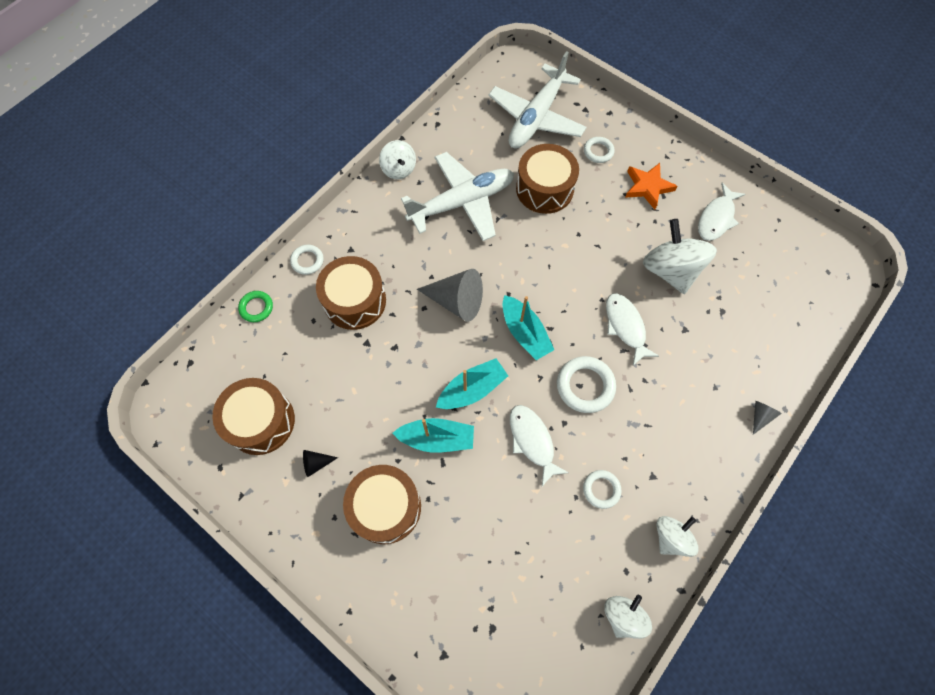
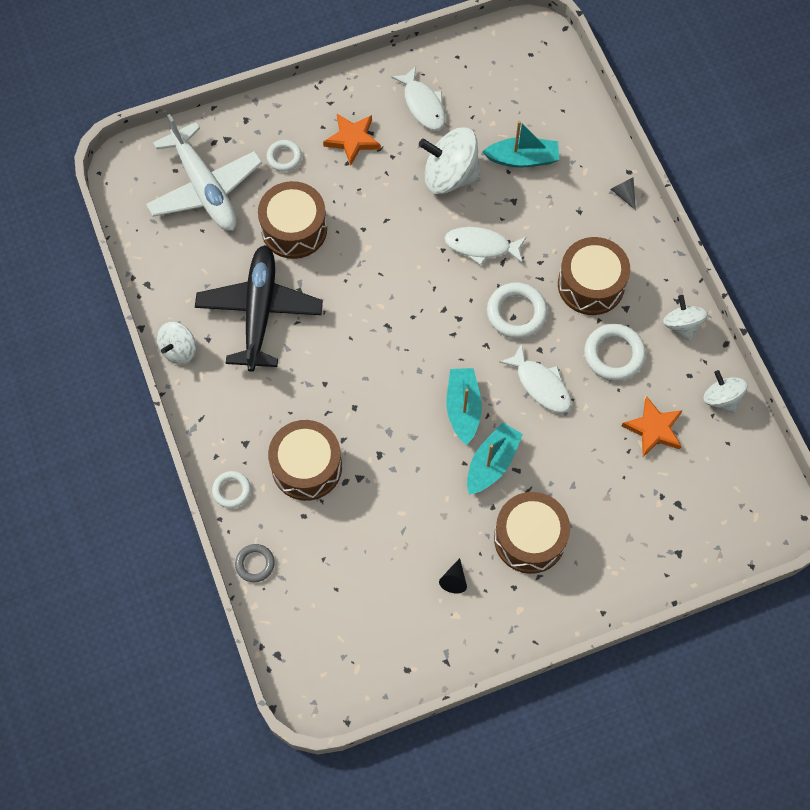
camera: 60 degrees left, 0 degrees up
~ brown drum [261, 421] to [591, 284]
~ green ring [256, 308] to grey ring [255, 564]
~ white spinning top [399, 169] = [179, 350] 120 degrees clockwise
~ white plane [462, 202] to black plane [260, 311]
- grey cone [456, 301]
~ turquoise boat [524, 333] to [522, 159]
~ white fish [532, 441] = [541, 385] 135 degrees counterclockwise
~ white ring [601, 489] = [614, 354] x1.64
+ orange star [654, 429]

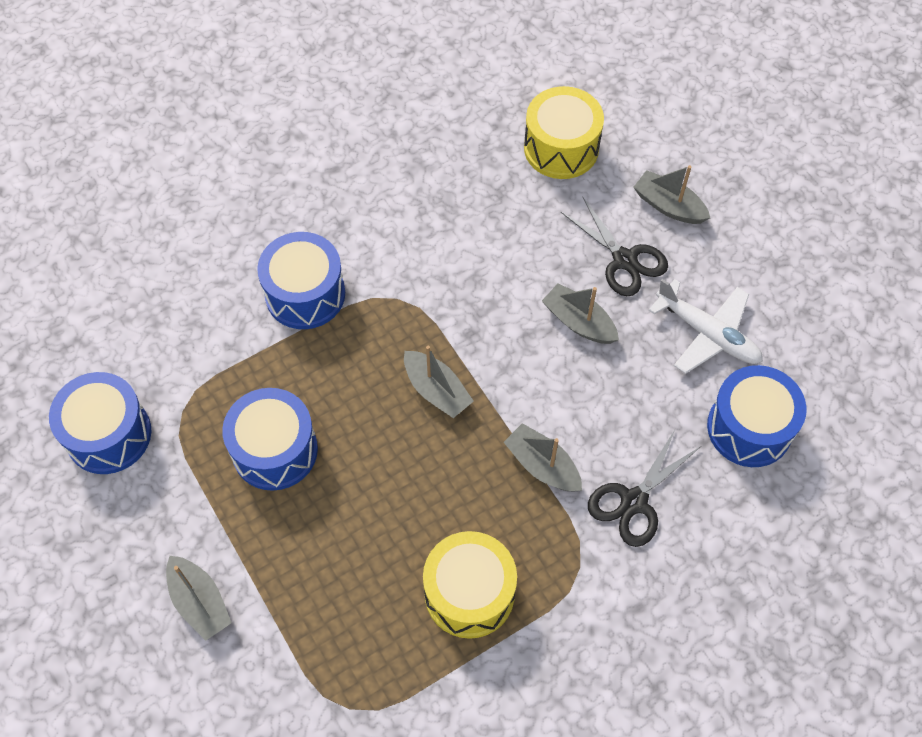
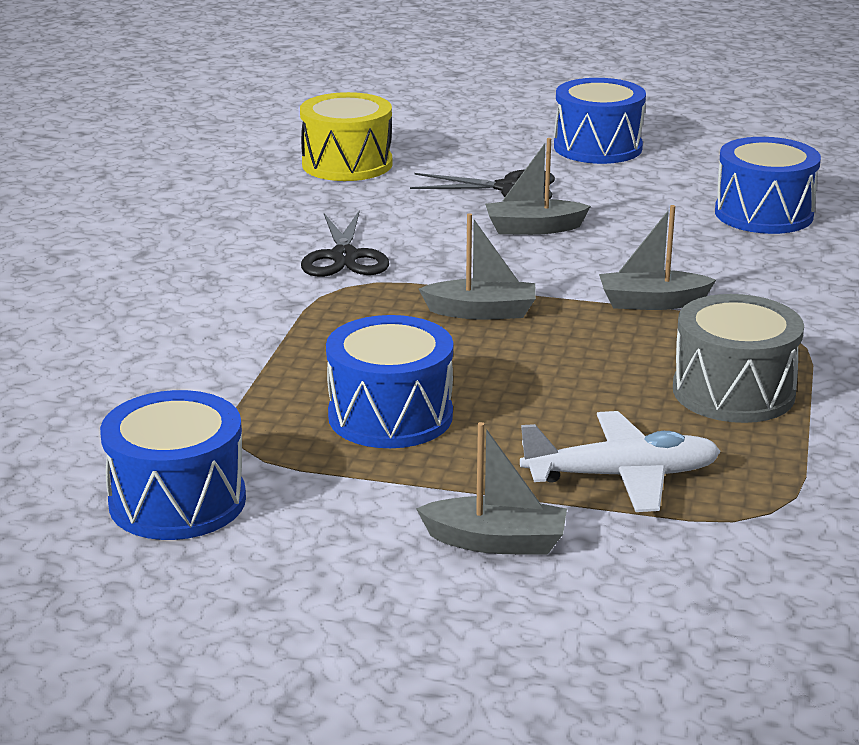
camera: 45 degrees left, 35 degrees down
~ blue drum [305, 294] to [597, 147]
~ yellow drum [469, 593] to grey drum [733, 392]
~ black scissors [634, 501] to [344, 257]
- grey boat [668, 206]
~ white plane [708, 334] to [622, 476]

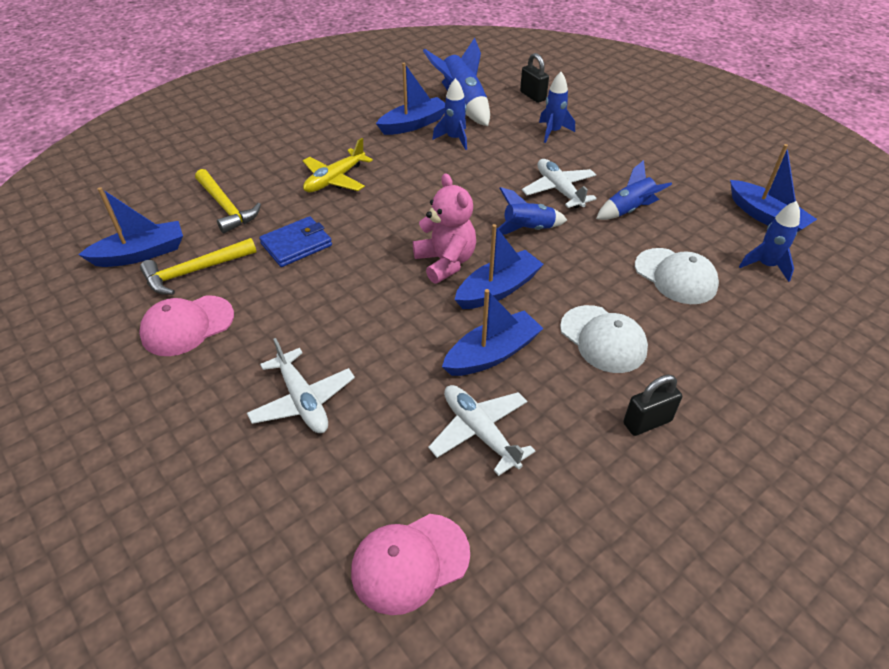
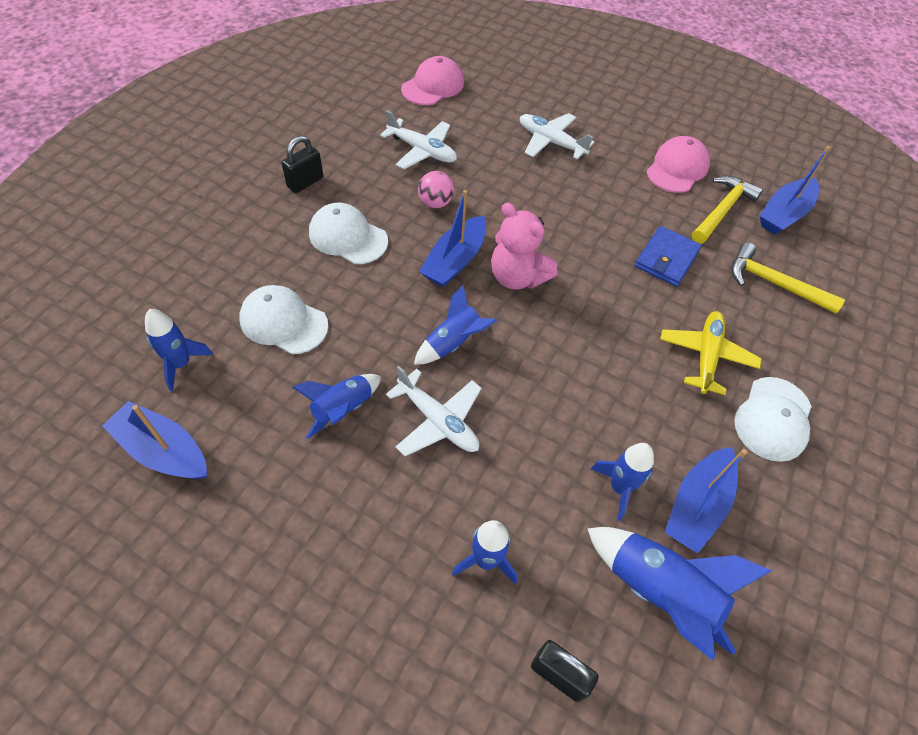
camera: 155 degrees right, 10 degrees up
~ blue boat [492, 354] to pink ball [435, 203]
+ white cap [773, 419]

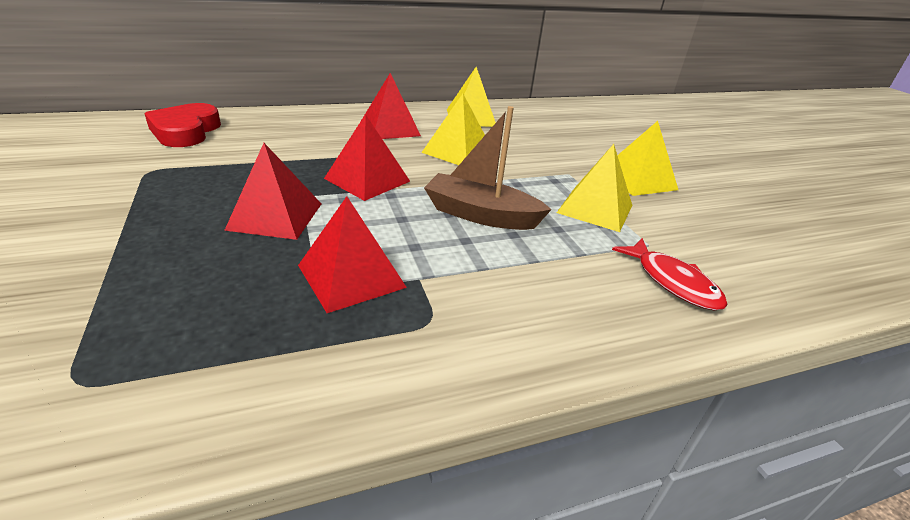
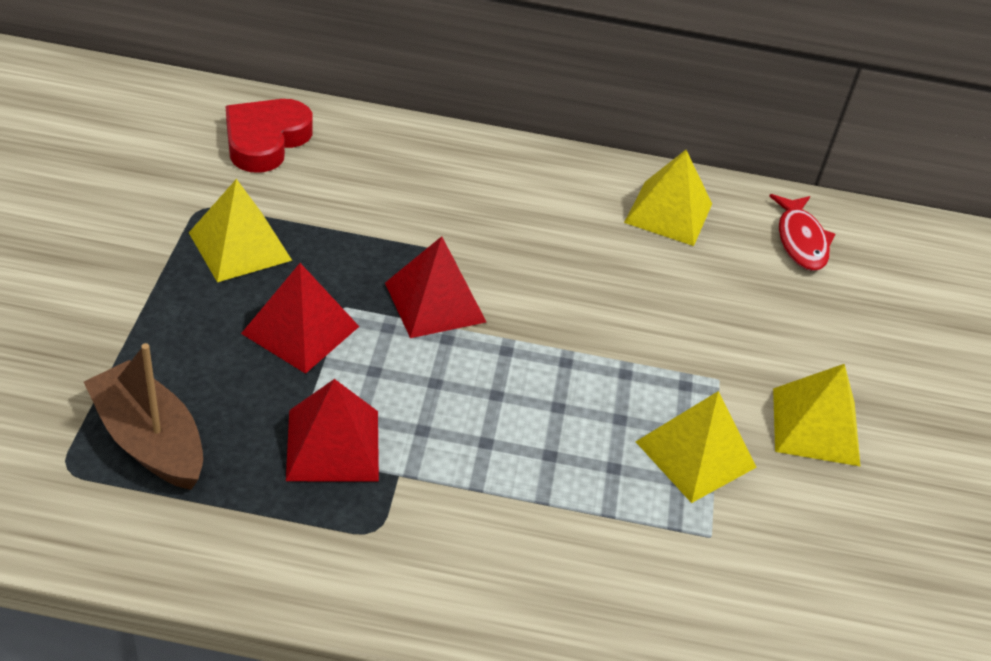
camera: 25 degrees right, 10 degrees up
- red pyramid [390, 128]
~ yellow pyramid [458, 151] to [240, 246]
~ brown boat [481, 215] to [150, 440]
~ red fish [672, 282] to [800, 241]

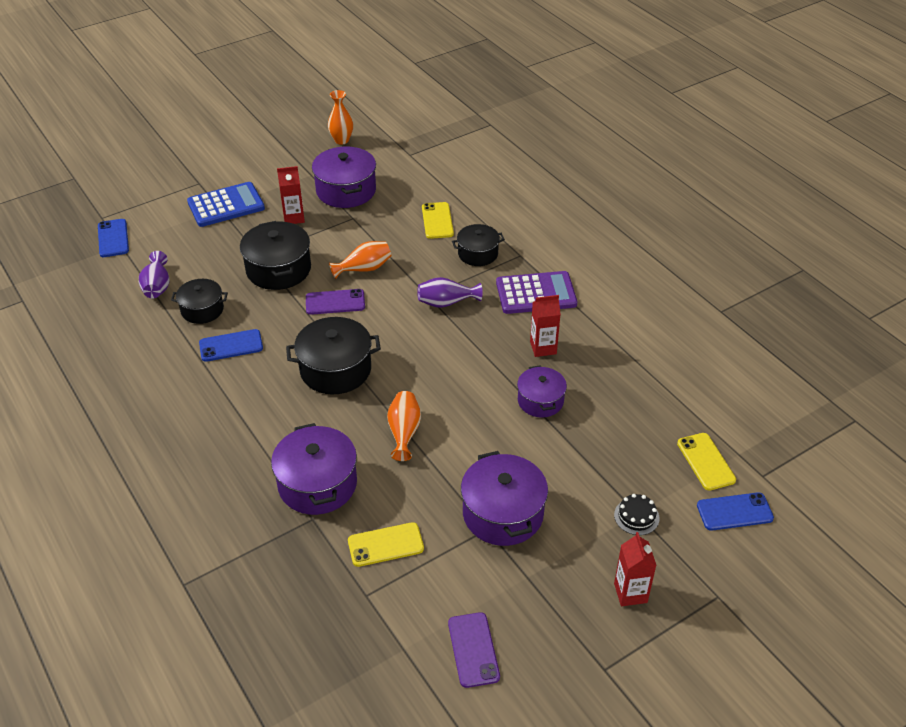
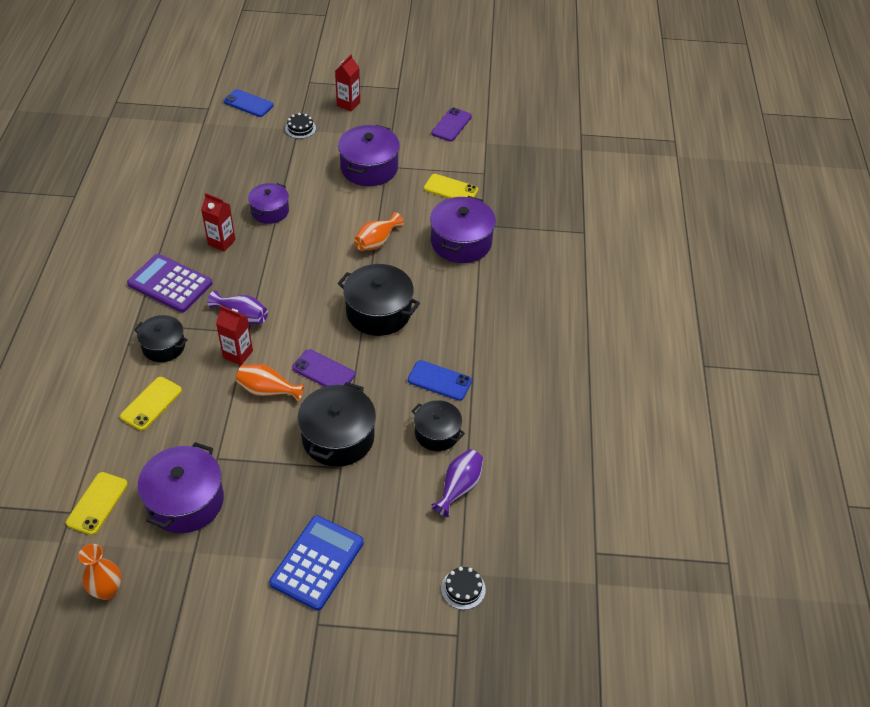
camera: 145 degrees left, 5 degrees up
~ blue phone [113, 238] to black cake [463, 589]
~ blue calculator [226, 205] = [317, 562] 105 degrees clockwise
~ red carton [294, 218] to [238, 354]
~ yellow phone [706, 461] to [97, 503]

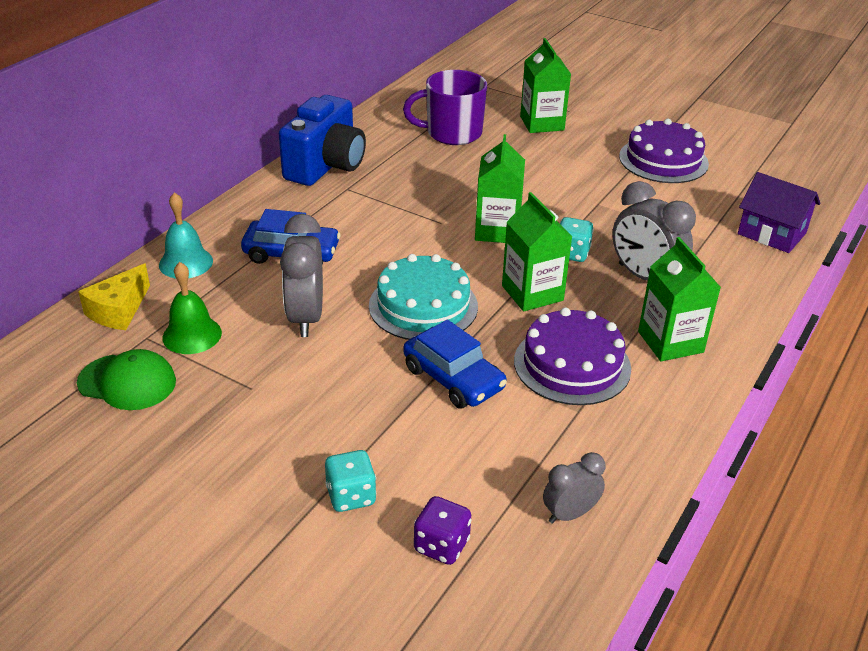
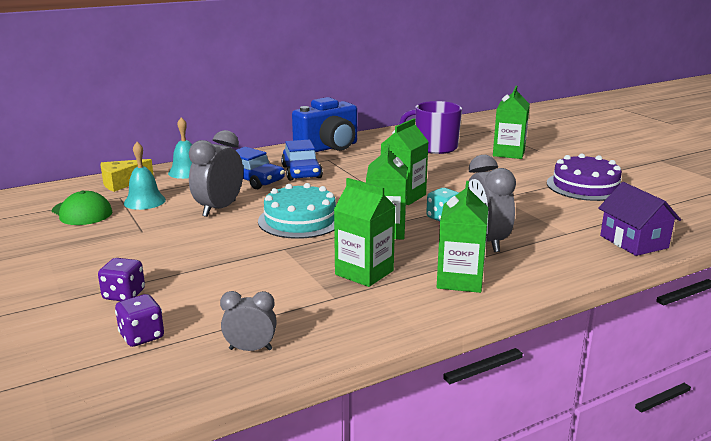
camera: 30 degrees right, 15 degrees down
~ green bell [192, 335] to turquoise bell [144, 201]
~ turquoise dice [351, 496] to purple dice [124, 295]
~ blue car [453, 378] to [301, 172]
~ purple cake [572, 364] to green carton [364, 272]

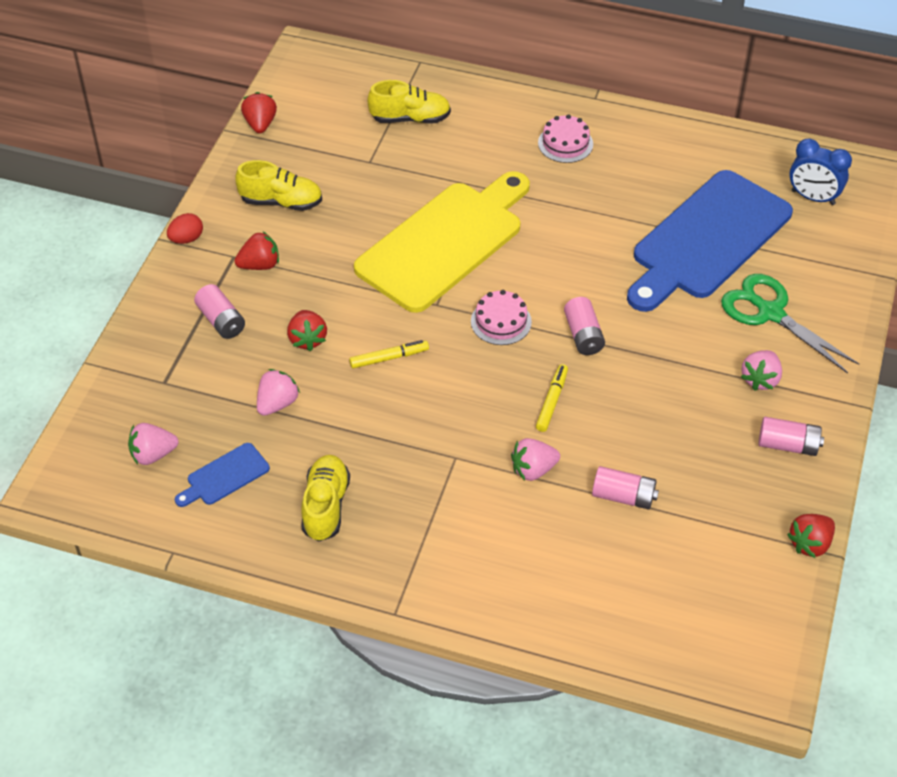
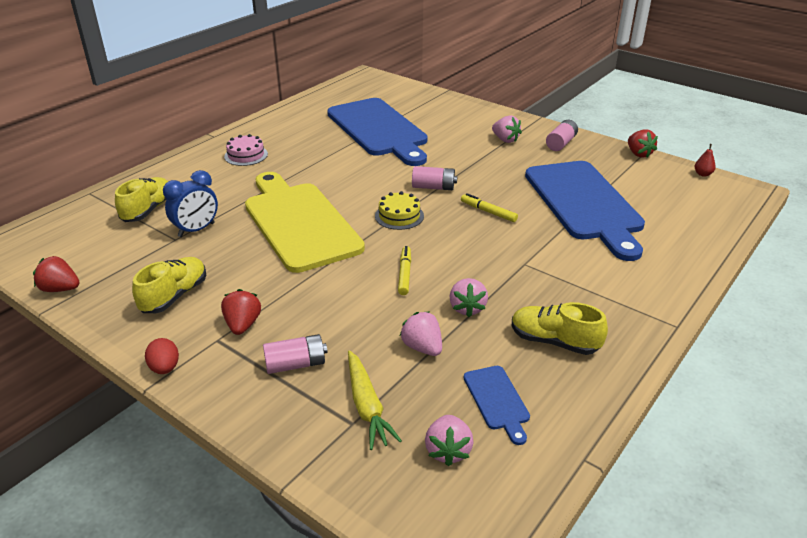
camera: 70 degrees left, 15 degrees down
- red strawberry [307, 339]
~ pink cake [501, 321] to yellow cake [399, 216]
~ pink strawberry [533, 470] to [467, 308]
~ pink battery [623, 496] to blue cutting board [585, 204]
- green scissors [770, 313]
~ blue clock [813, 197] to [196, 230]
+ yellow carrot [367, 406]
+ red pear [702, 174]

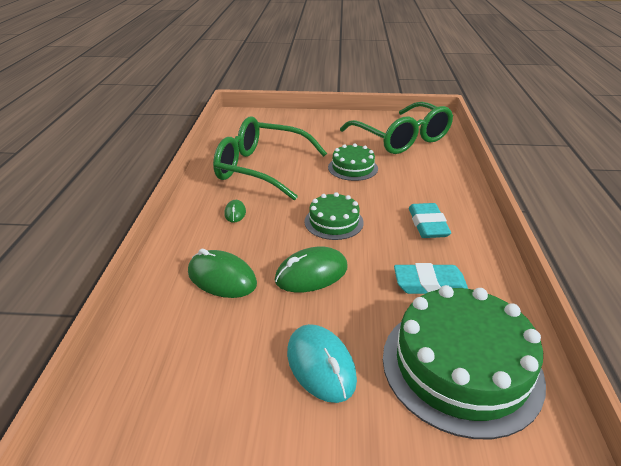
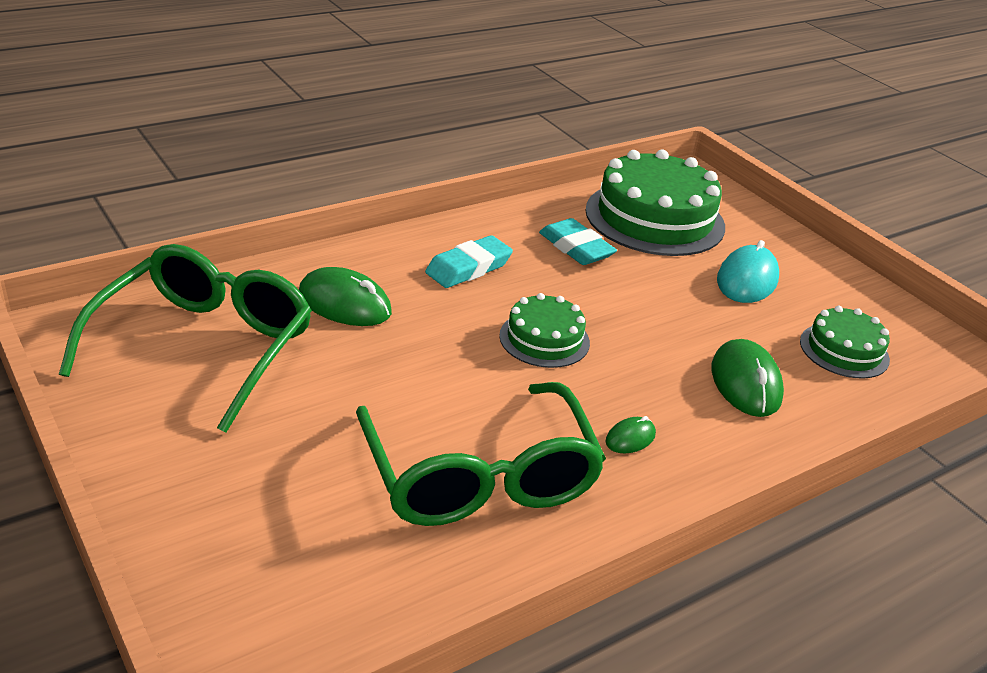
camera: 130 degrees left, 0 degrees up
~ green mouse [311, 274] to [344, 304]
~ green cake [353, 168] to [844, 350]

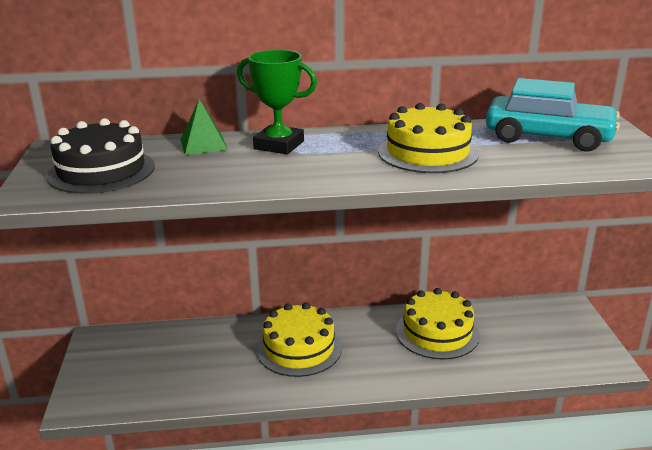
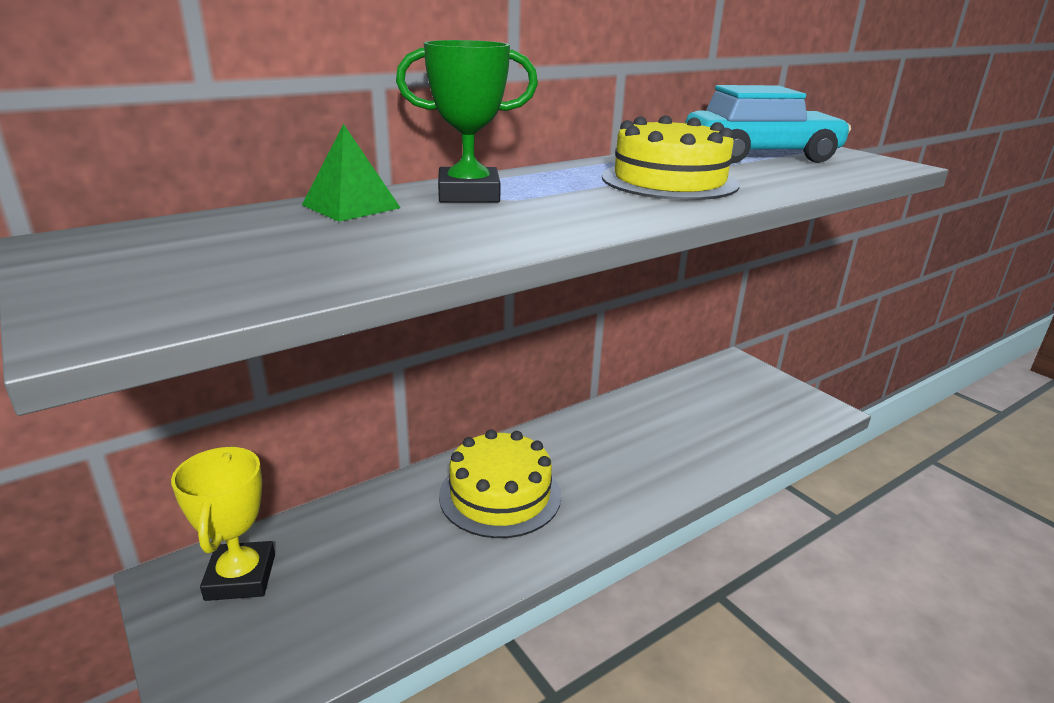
camera: 30 degrees left, 0 degrees up
- black cake [101, 171]
- yellow cake [437, 332]
+ yellow trophy [240, 577]

